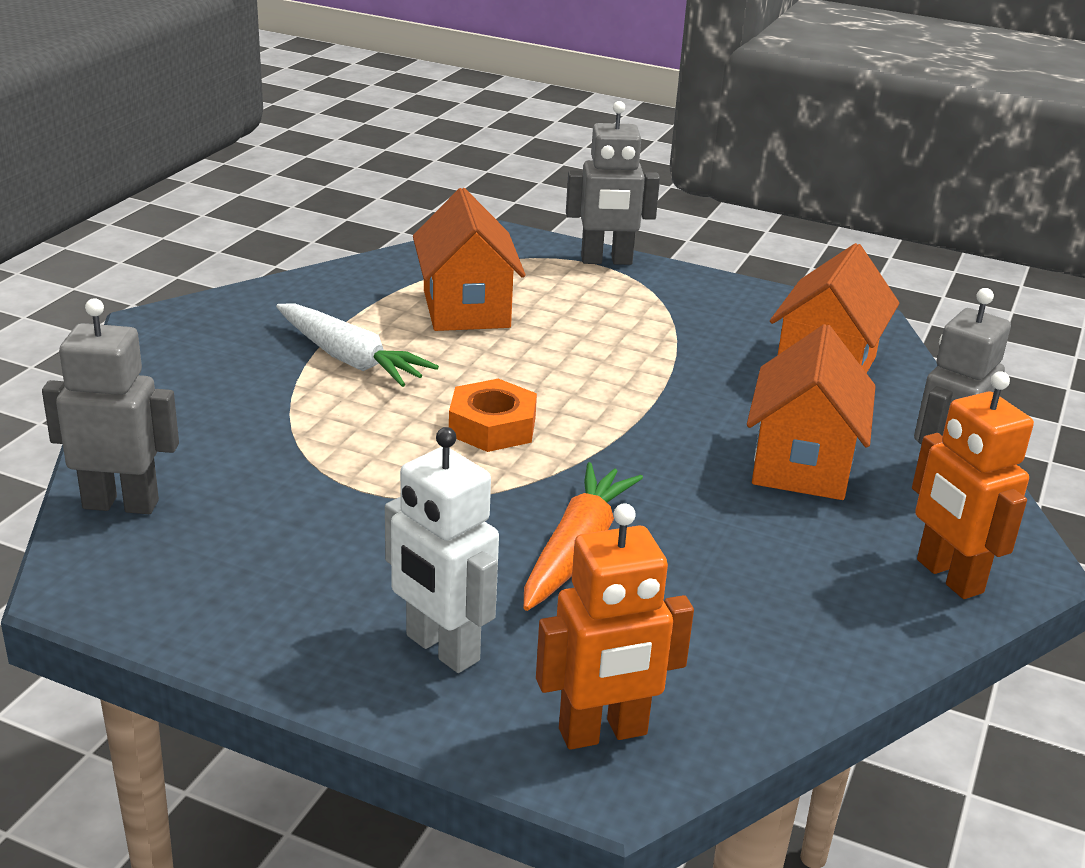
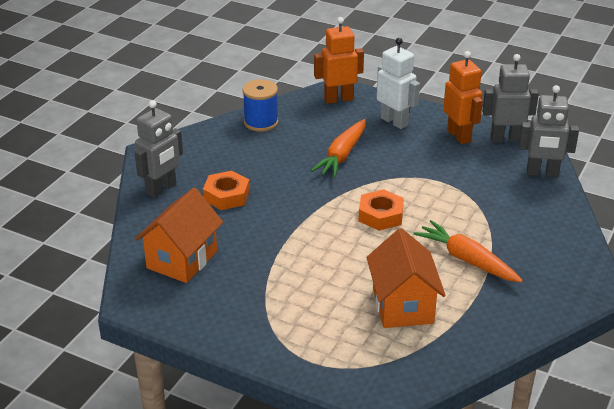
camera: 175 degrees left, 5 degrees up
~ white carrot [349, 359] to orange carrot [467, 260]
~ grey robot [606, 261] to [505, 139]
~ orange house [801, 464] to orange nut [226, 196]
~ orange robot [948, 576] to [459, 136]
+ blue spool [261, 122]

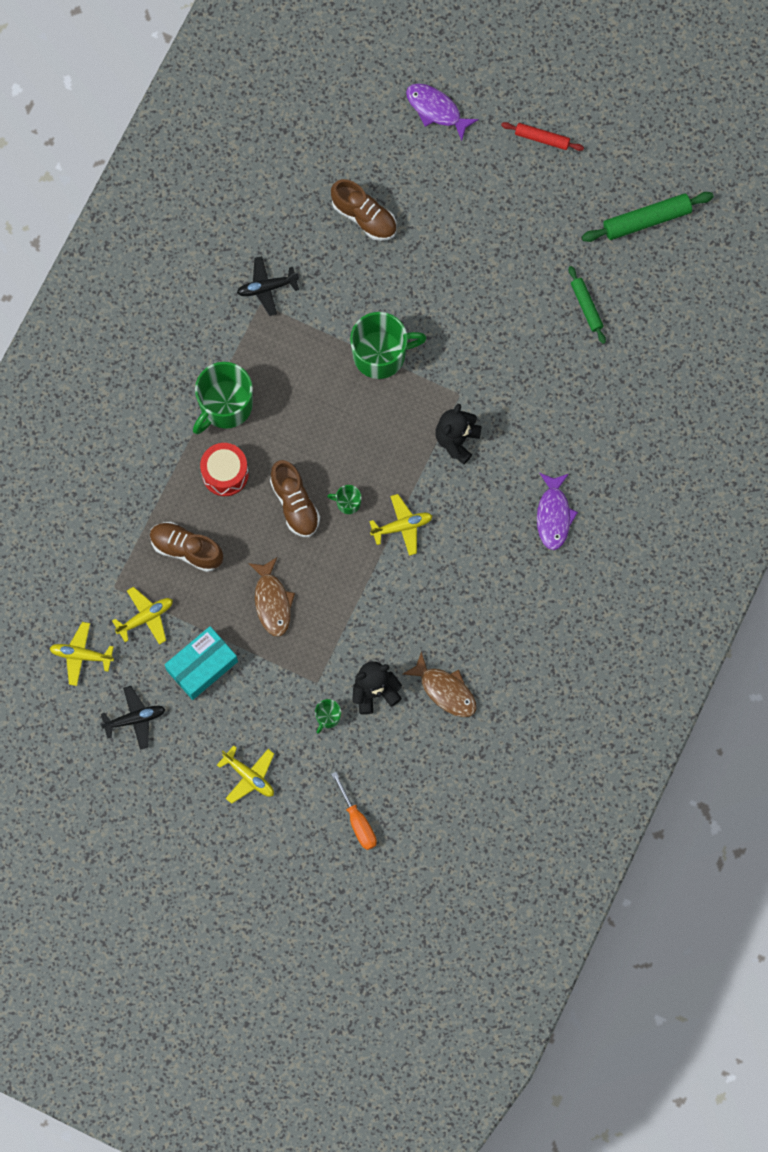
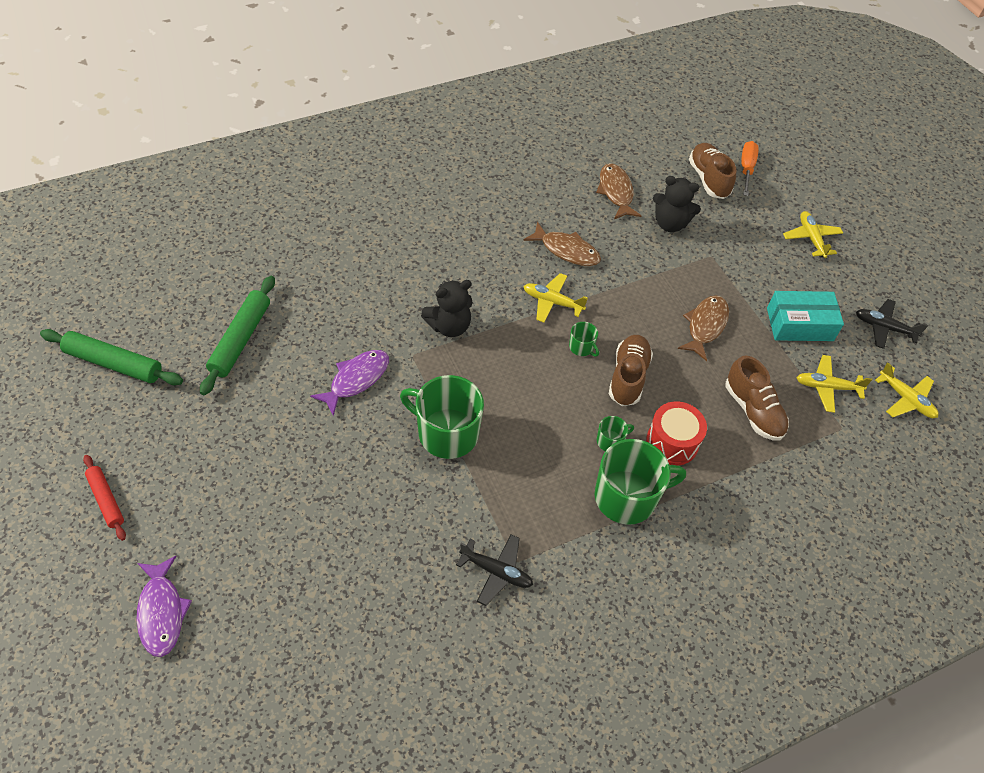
camera: 145 degrees left, 20 degrees down
~ green mug [328, 717] to [610, 441]
~ brown shoe [364, 217] to [708, 179]
~ purple fish [553, 515] to [356, 380]
~ green rolling pin [586, 306] = [240, 340] x1.61
+ brown fish [566, 250]

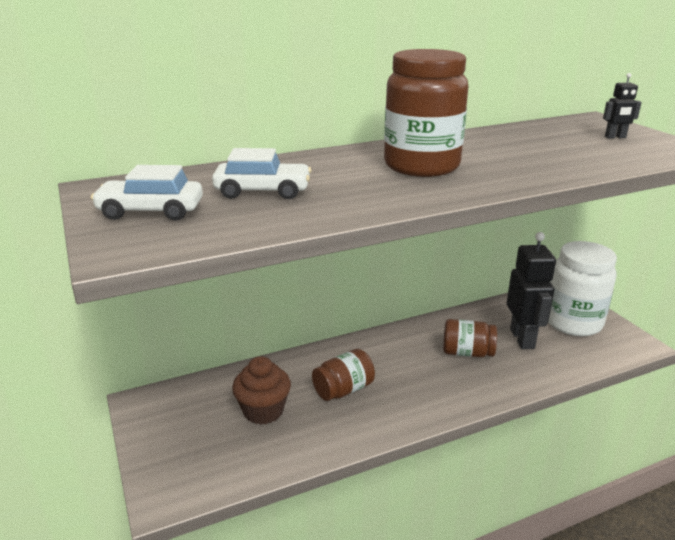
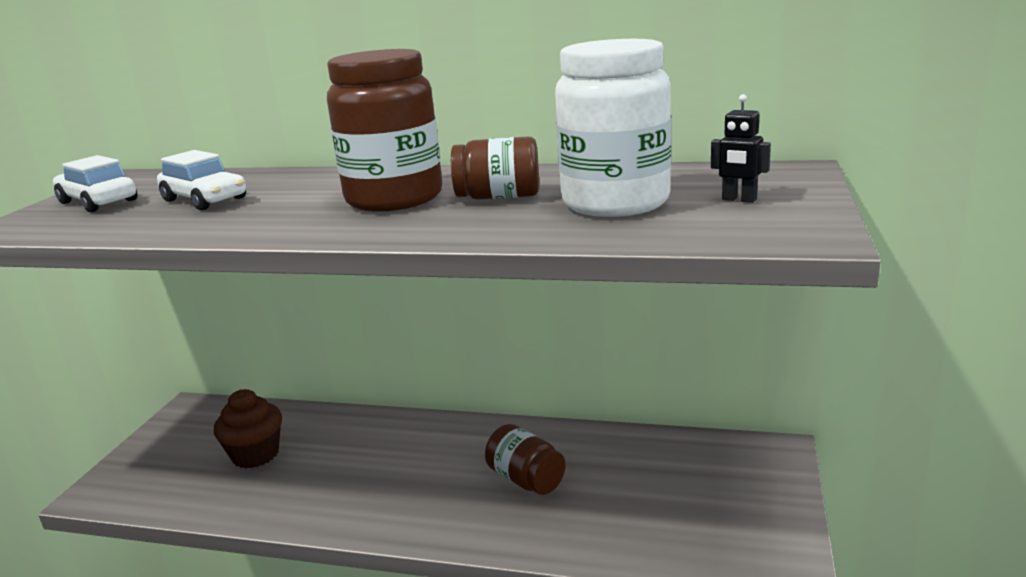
camera: 40 degrees right, 5 degrees down
~ brown jar [343, 390] to [499, 197]
- black robot [522, 339]
~ white jar [573, 323] to [615, 203]

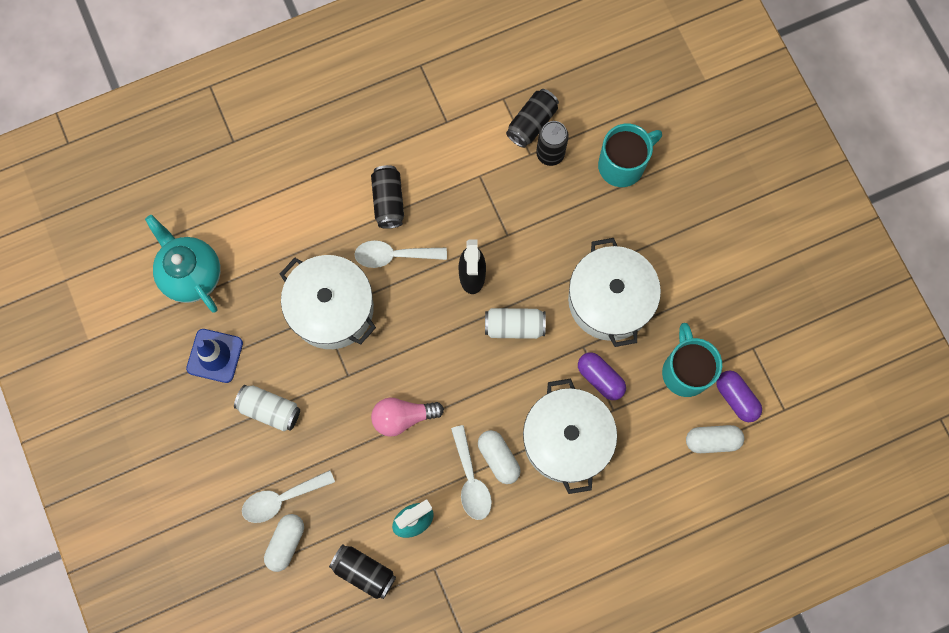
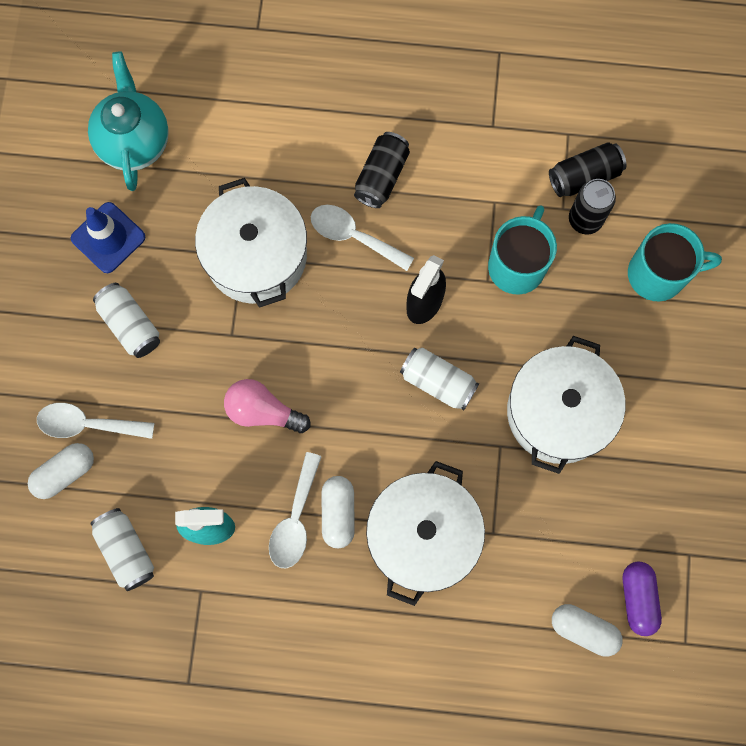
camera: 30 degrees right, 0 degrees up
~ black can [364, 571] to white can [126, 550]
- purple capsule [600, 378]
~ turquoise mug [685, 371] to [517, 265]

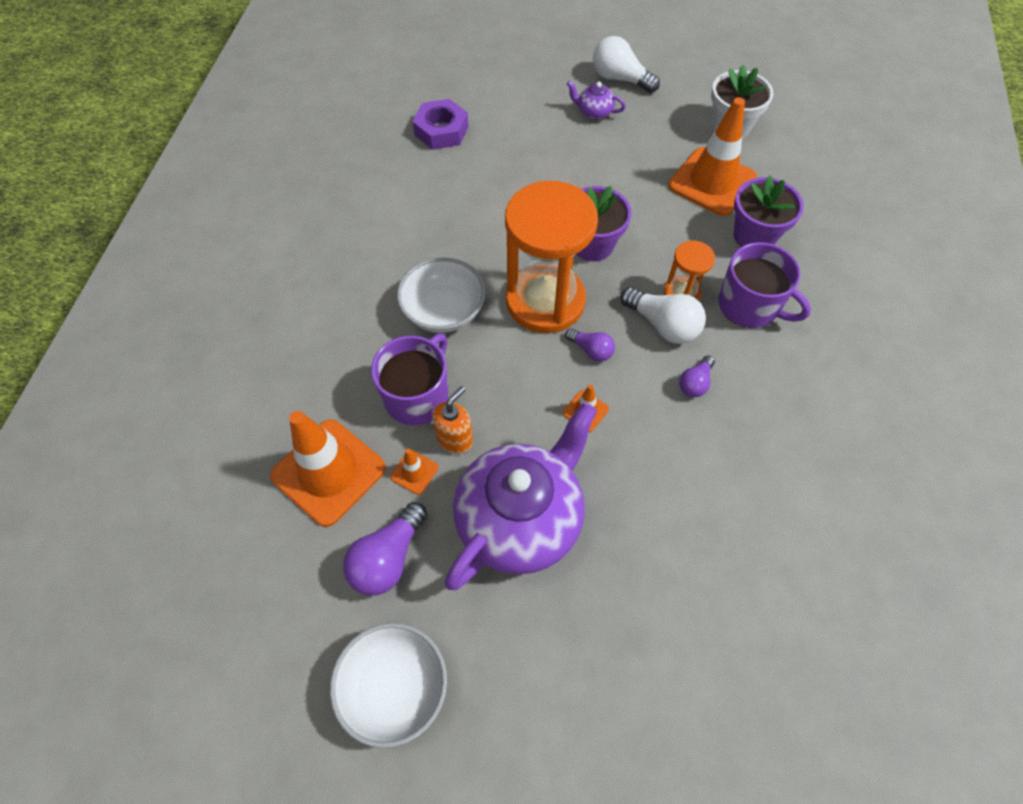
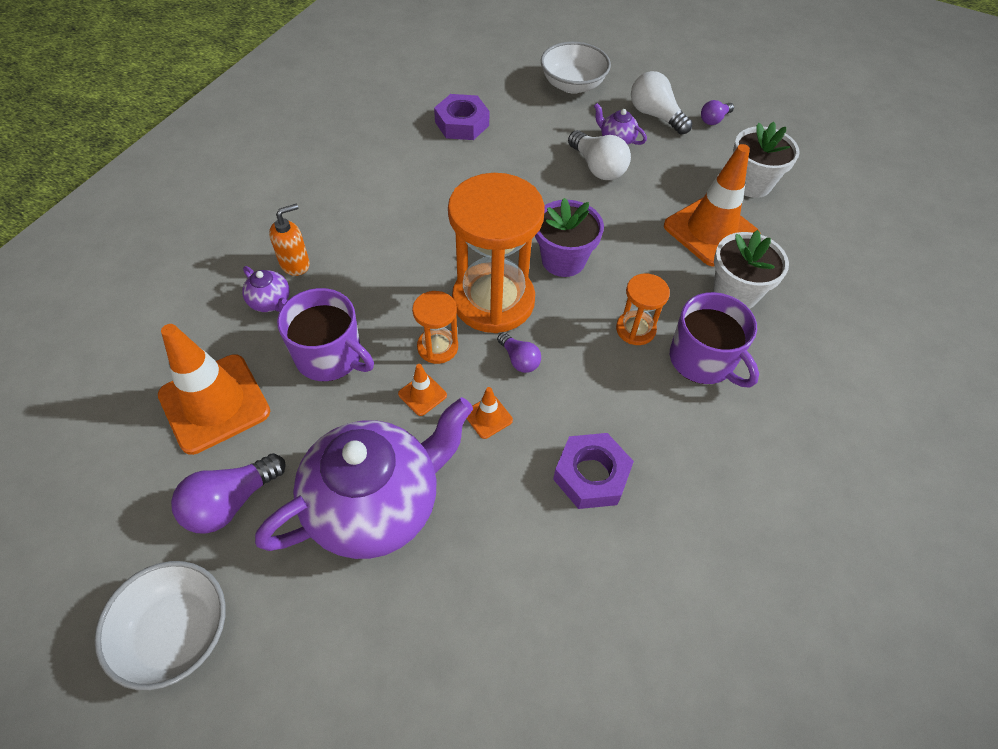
camera: 15 degrees right, 5 degrees down
~ purple mug [417, 396] = [330, 356] 75 degrees clockwise
~ orange traffic cone [414, 472] to [422, 394]
~ white bowl [444, 311] to [572, 85]
~ orange soap dispenser [455, 438] to [295, 264]
~ white light bulb [663, 325] to [597, 167]
~ purple light bulb [695, 383] to [714, 120]
~ purple flower pot [754, 236] to white flower pot [735, 293]
+ purple teapot [271, 302]
+ orange hourglass [437, 347]
+ purple nut [591, 475]

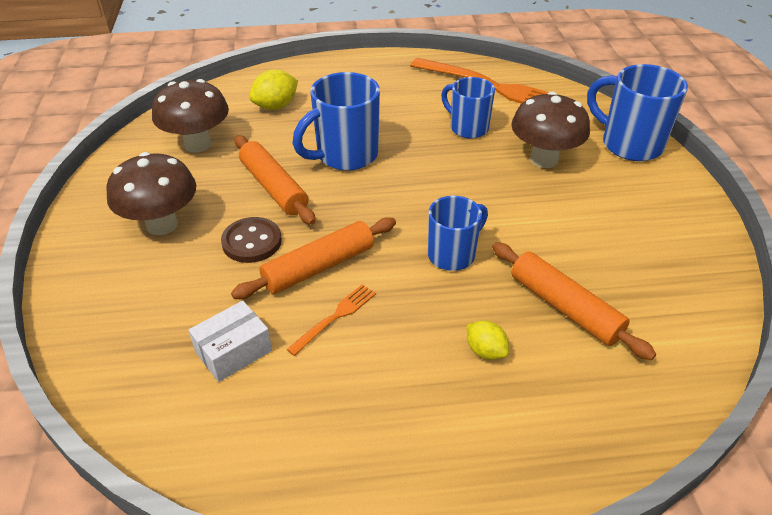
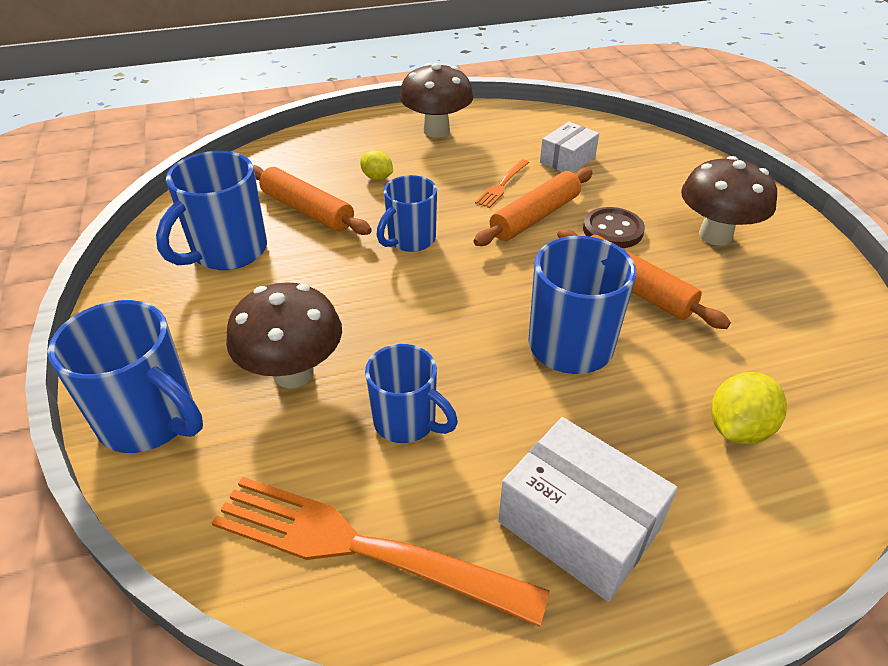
camera: 170 degrees right, 0 degrees up
~ brown mushroom [197, 144] to [436, 131]
+ blue mug [227, 252]
+ white box [579, 525]

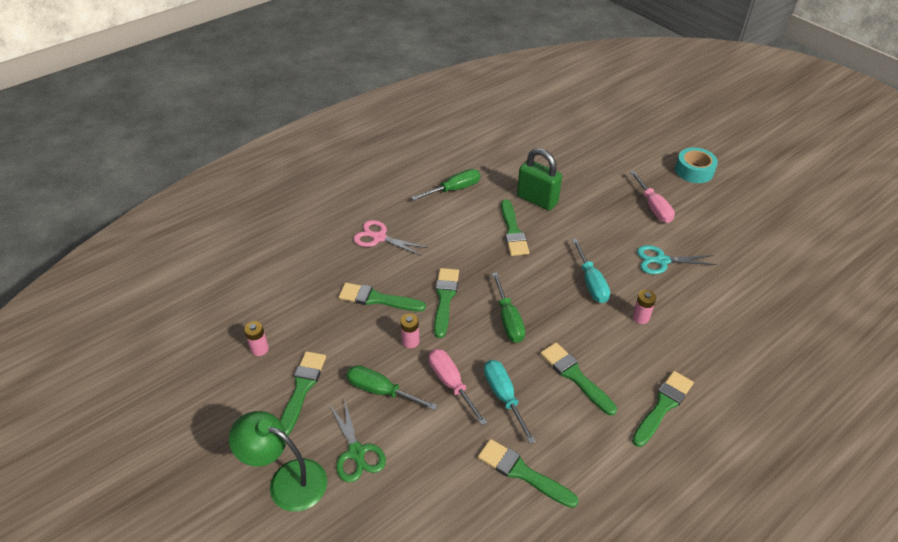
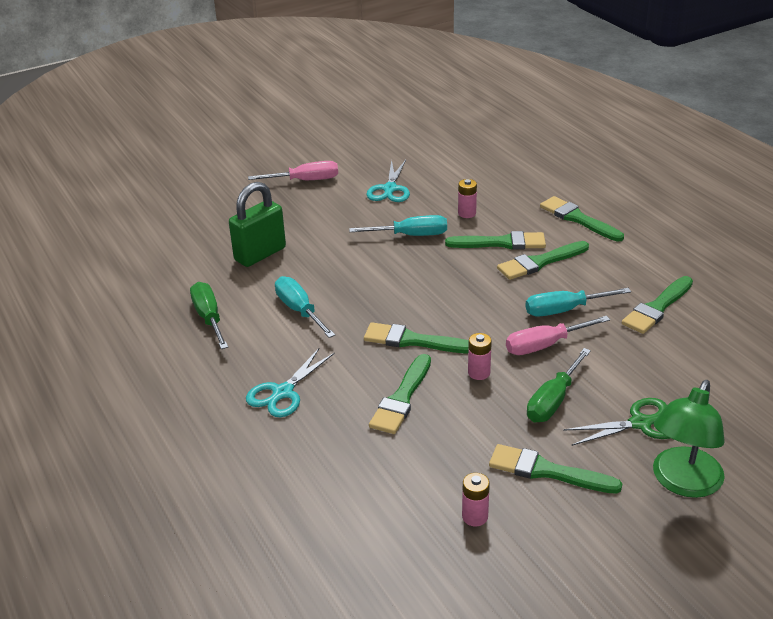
camera: 80 degrees left, 10 degrees down
~ pink scissors [379, 238] to turquoise scissors [283, 392]
- green screwdriver [508, 319]
~ green brush [513, 231] to [501, 243]
- turquoise tape [694, 171]
+ turquoise screwdriver [300, 311]

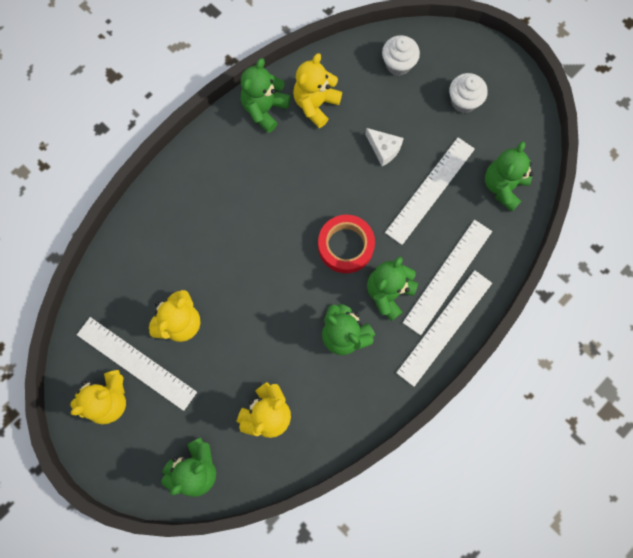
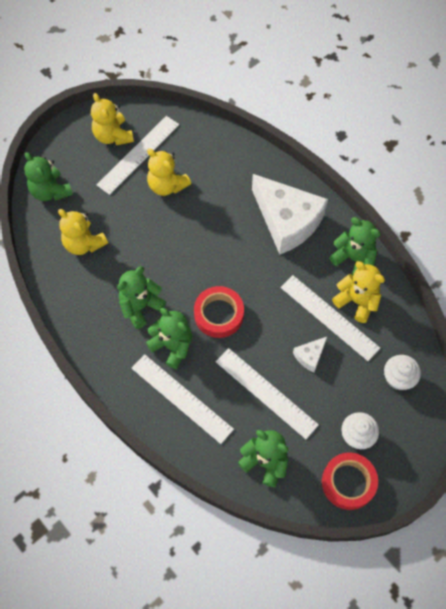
camera: 95 degrees right, 10 degrees down
~ white ruler [444, 327] to [329, 317]
+ white cheese [287, 221]
+ red tape [348, 482]

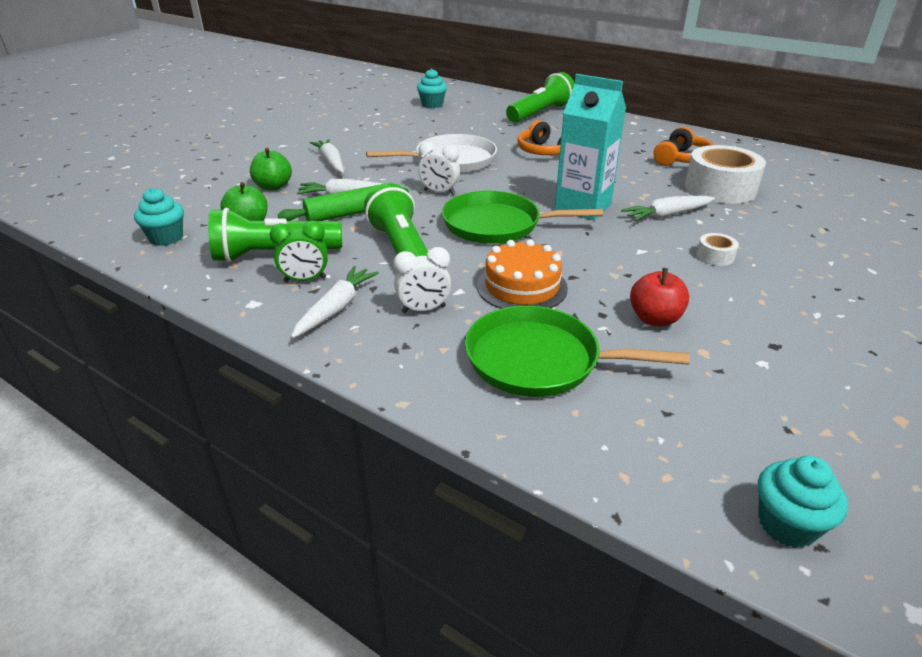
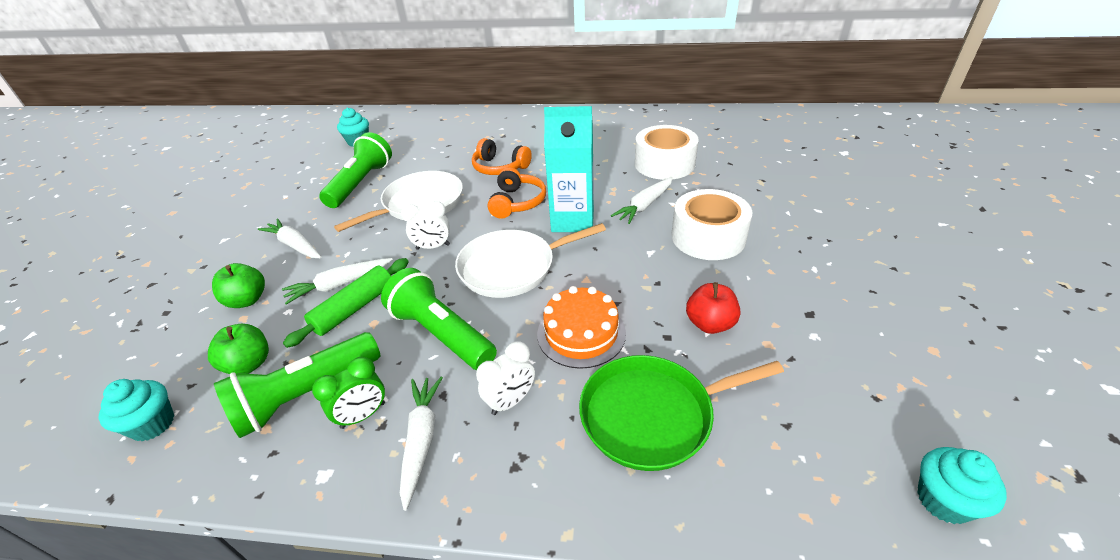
camera: 25 degrees left, 5 degrees up
~ green pan [497, 225] to white pan [512, 267]
~ green flashlight [540, 113] to [361, 183]
~ orange headphones [682, 159] to [517, 202]
~ white tape [715, 256] = [708, 237] x2.28

